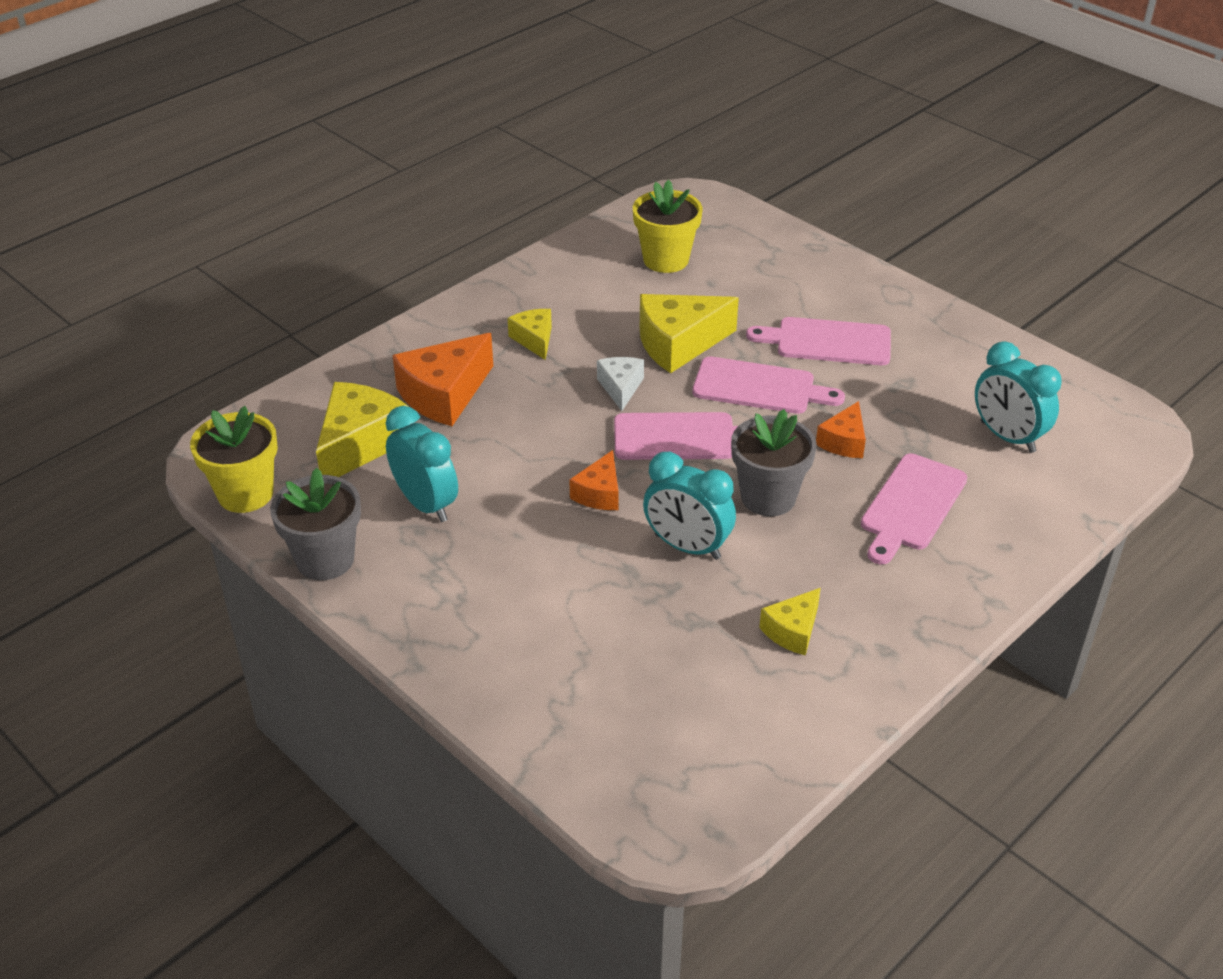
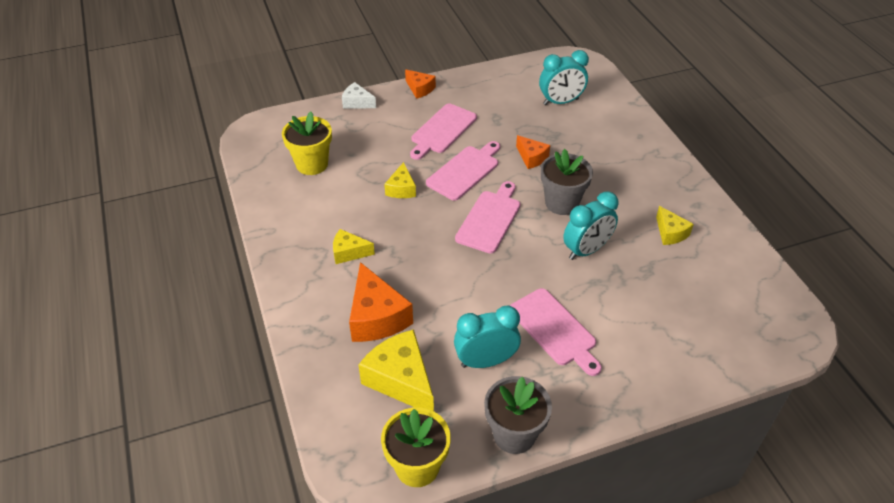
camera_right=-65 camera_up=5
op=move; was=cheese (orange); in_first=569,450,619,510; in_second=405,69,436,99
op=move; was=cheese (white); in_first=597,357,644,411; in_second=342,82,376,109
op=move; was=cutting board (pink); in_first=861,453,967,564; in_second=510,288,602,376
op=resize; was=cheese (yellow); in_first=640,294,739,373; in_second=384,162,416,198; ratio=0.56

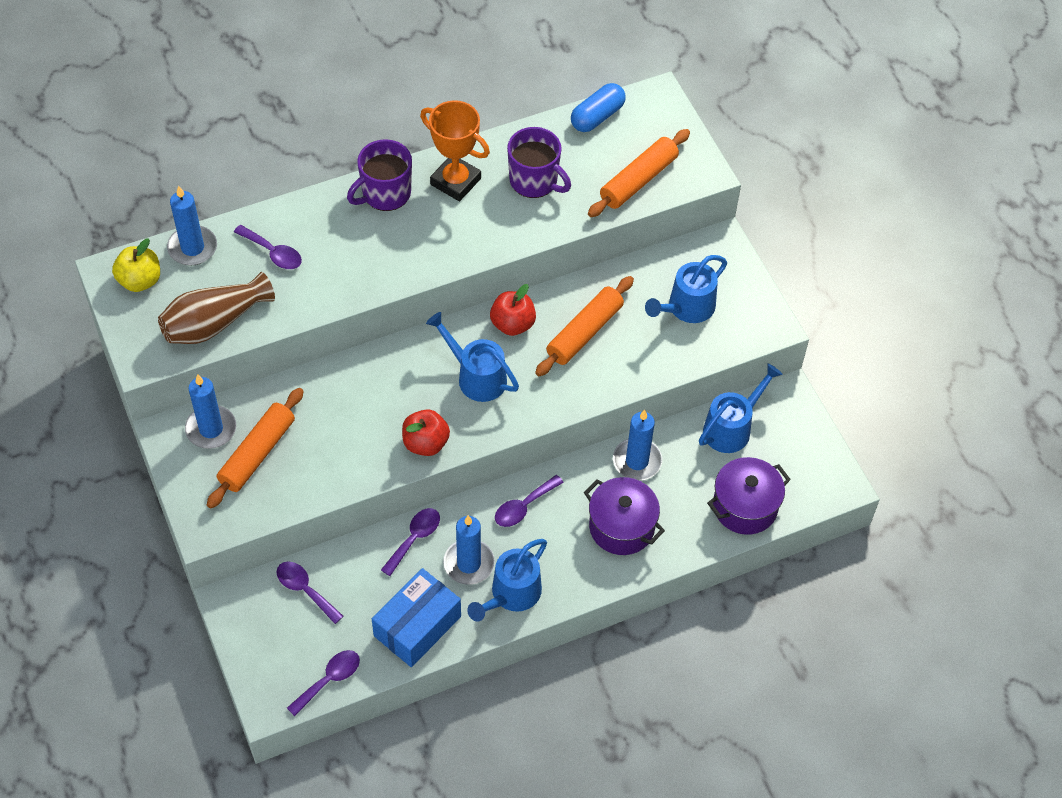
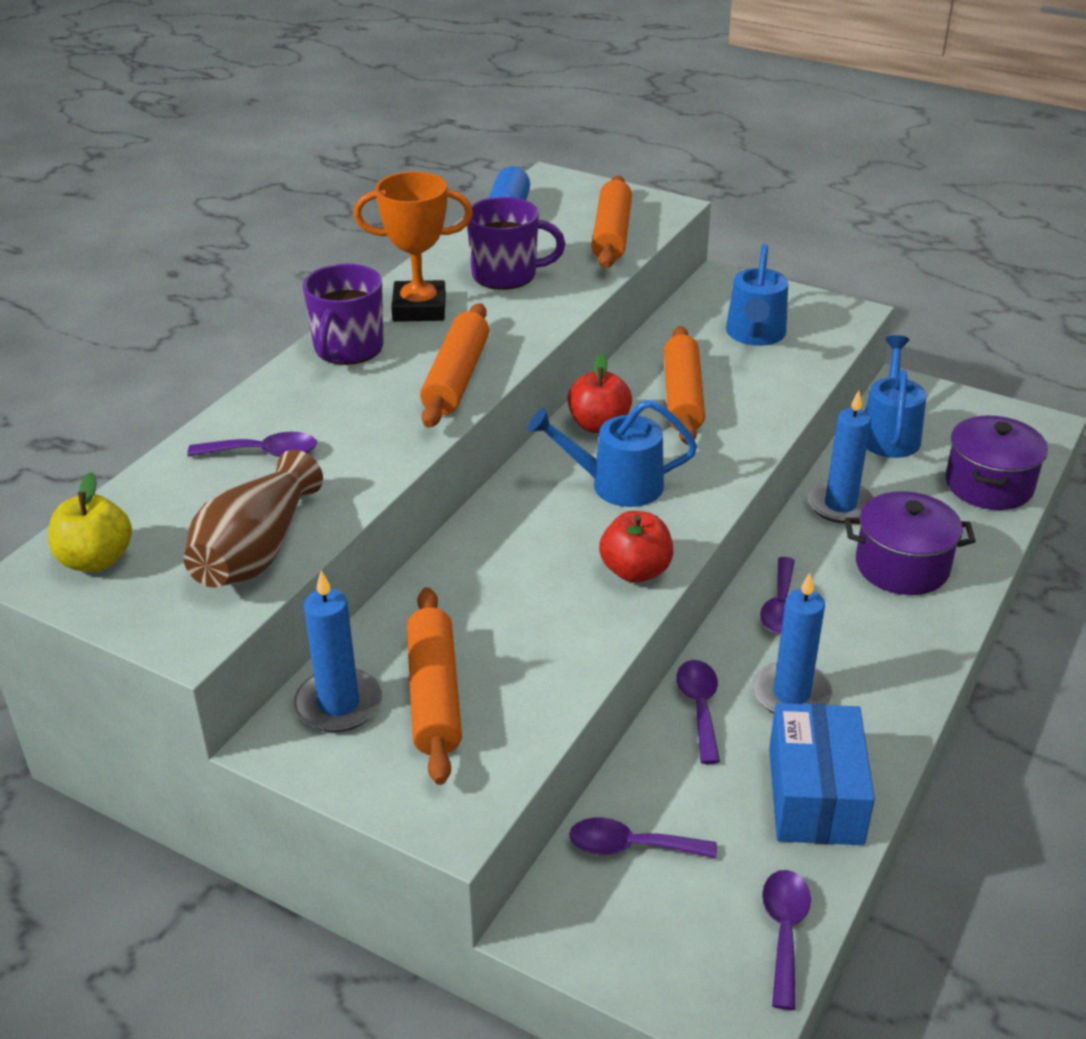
camera_right=-35 camera_up=-20
op=delete; was=candle (blue); in_first=167,186,217,265
op=delete; was=watering can (blue); in_first=467,539,547,621
op=insert; now=rolling pin (orange); in_second=420,303,489,428

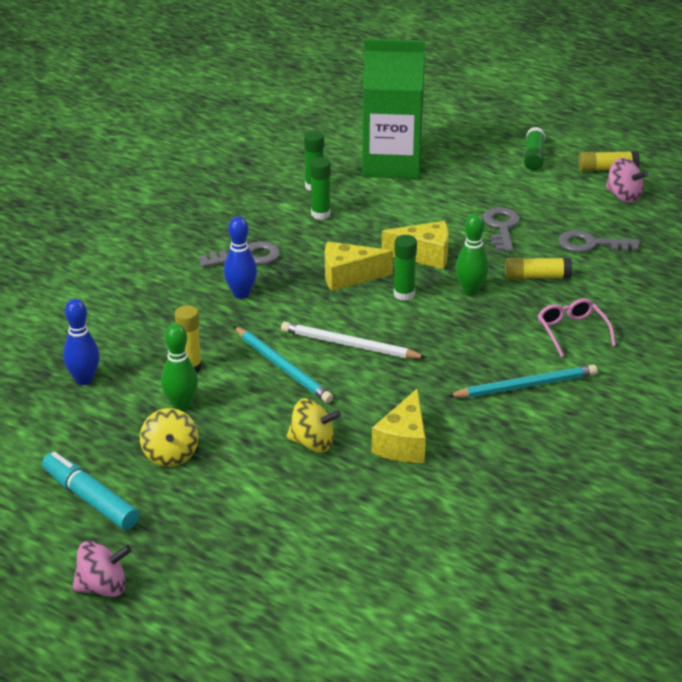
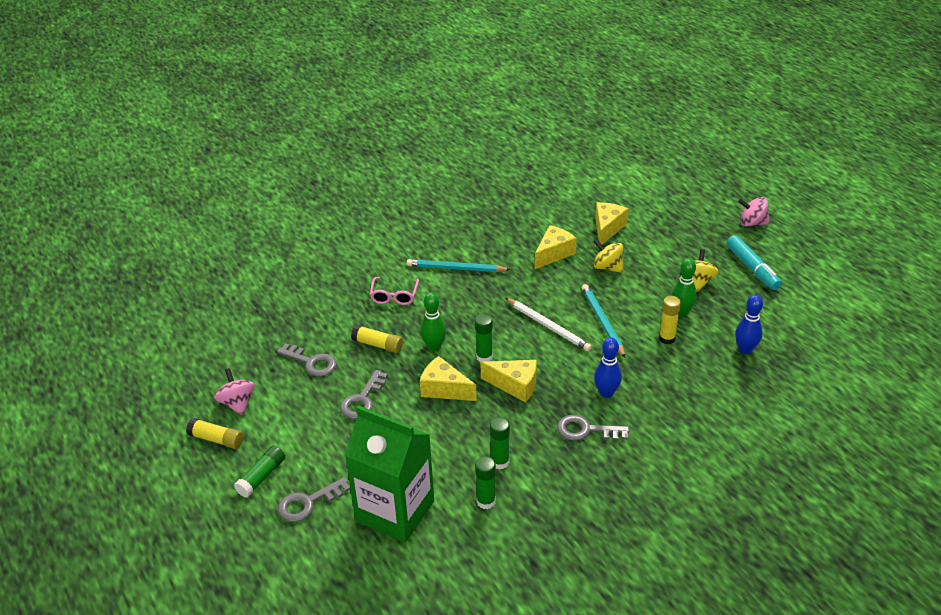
camera_right=-155 camera_up=5
op=insert; now=key (grey); in_second=278,477,350,522
op=insert; now=cheese (yellow); in_second=595,202,628,245

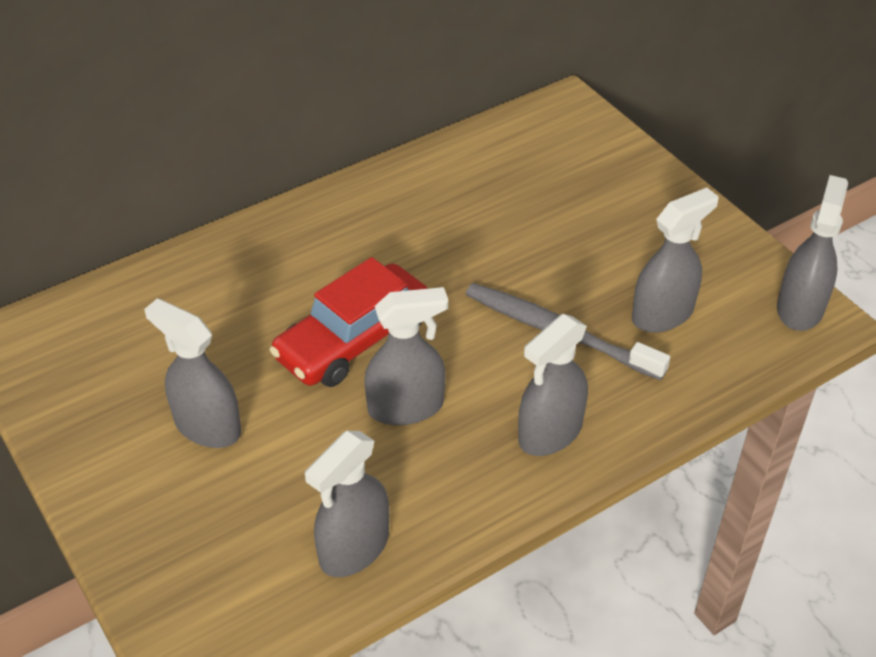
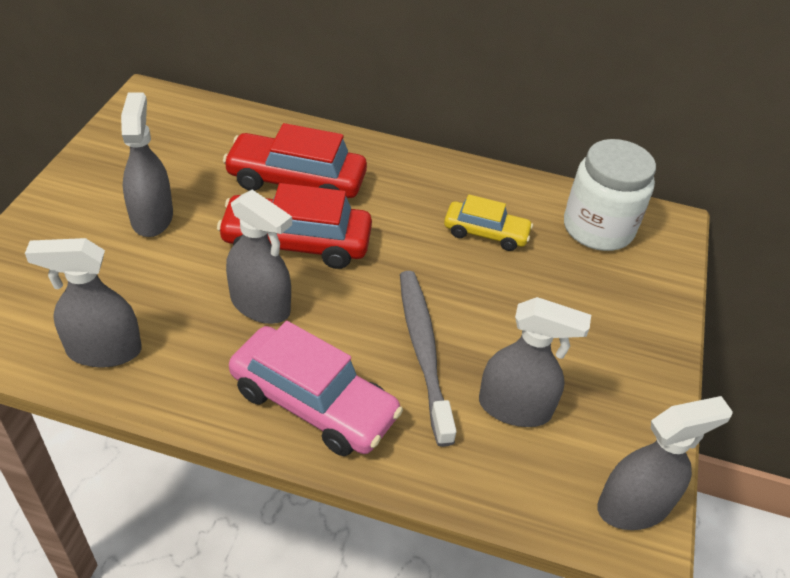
camera_right=45 camera_up=0
op=insert; now=car (red); in_second=223,123,367,198
op=insert; now=car (yellow); in_second=444,195,533,251
op=insert; now=jar (white); in_second=564,139,656,251
op=replace; was=spray bottle (grey); now=car (pink); in_first=518,314,588,456; in_second=229,321,403,456

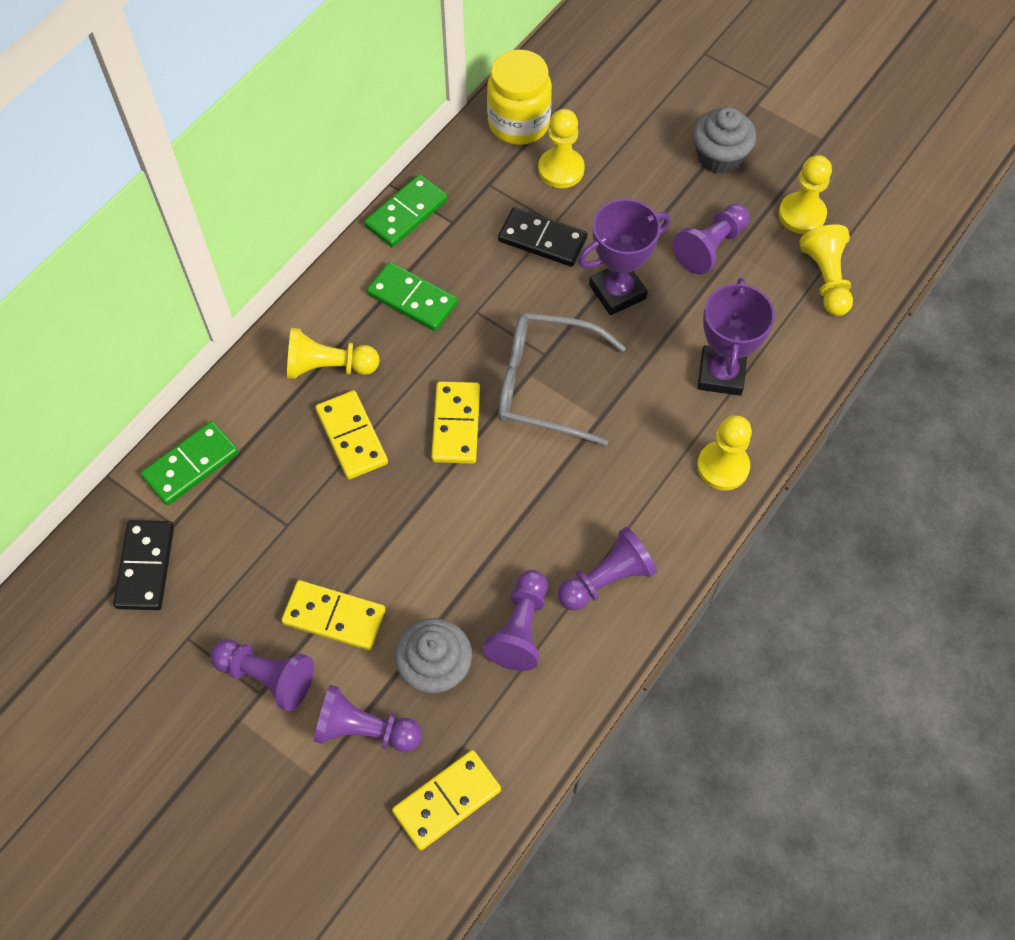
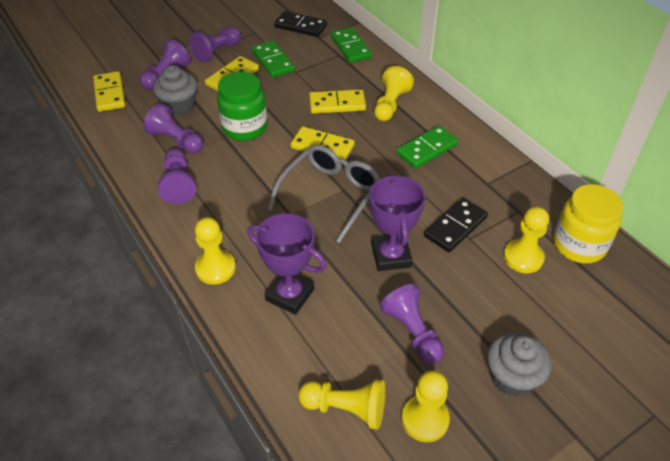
camera_right=110 camera_up=-15
op=insert; now=jar (green); in_second=217,72,267,141
op=move; was=domino (green); in_first=364,174,448,247; in_second=252,41,295,78

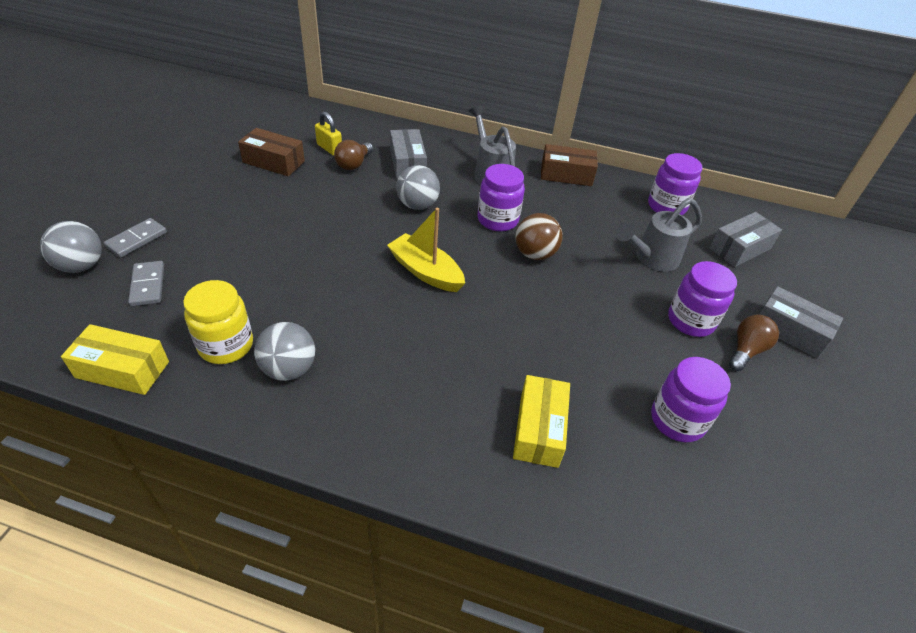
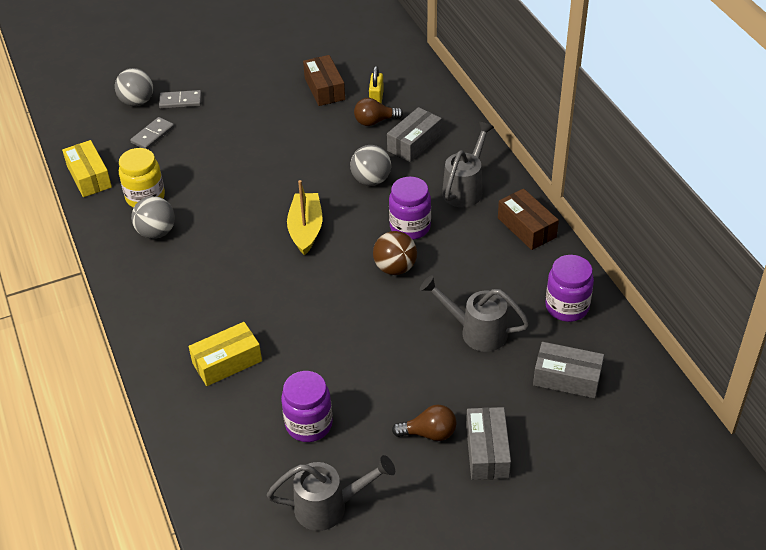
camera_right=55 camera_up=0
op=delete; was=jar (purple); in_first=668,261,737,337
op=insert; now=watering can (grey); in_second=267,455,395,531

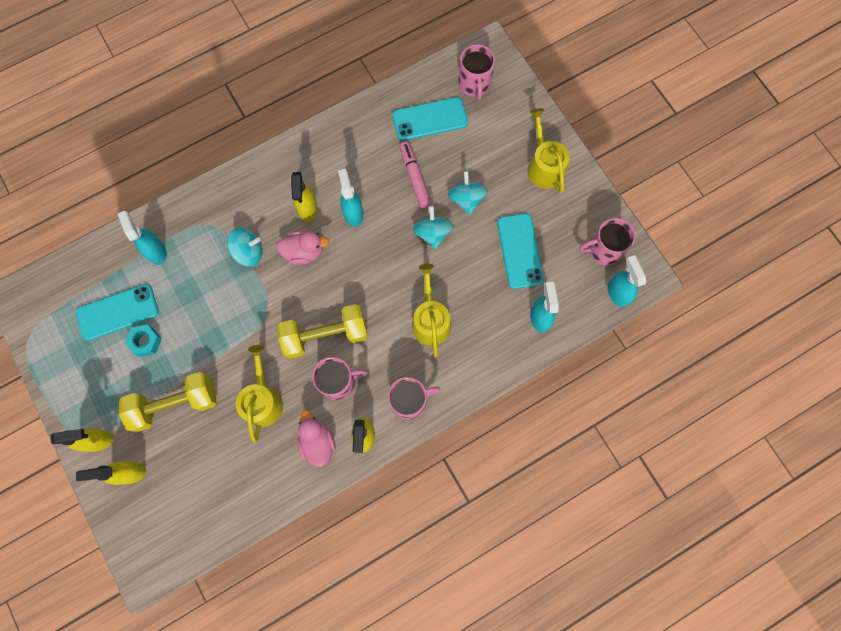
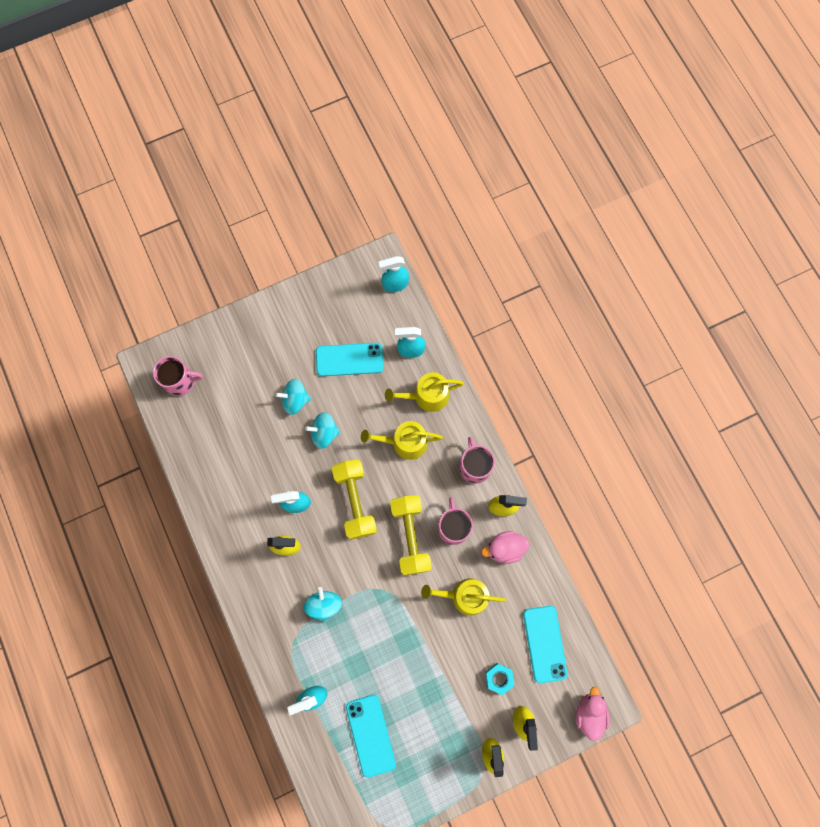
camera_right=-85 camera_up=0
op=delete; was=marker (pink); in_first=399,141,432,208
op=delete; was=mug (pink); in_first=579,218,635,266
op=move; was=dumbbell (yellow); in_first=119,372,217,432; in_second=332,460,377,540
op=move; was=nut (turquoise); in_first=125,324,162,357; in_second=485,663,514,695
op=move; was=duck (pink); in_first=276,231,329,265; in_second=576,687,610,741
op=move; was=phone (turquoise); in_first=392,97,468,141; in_second=523,606,568,683
op=move; was=watering can (yellow); in_first=527,108,570,193; in_second=385,372,464,412

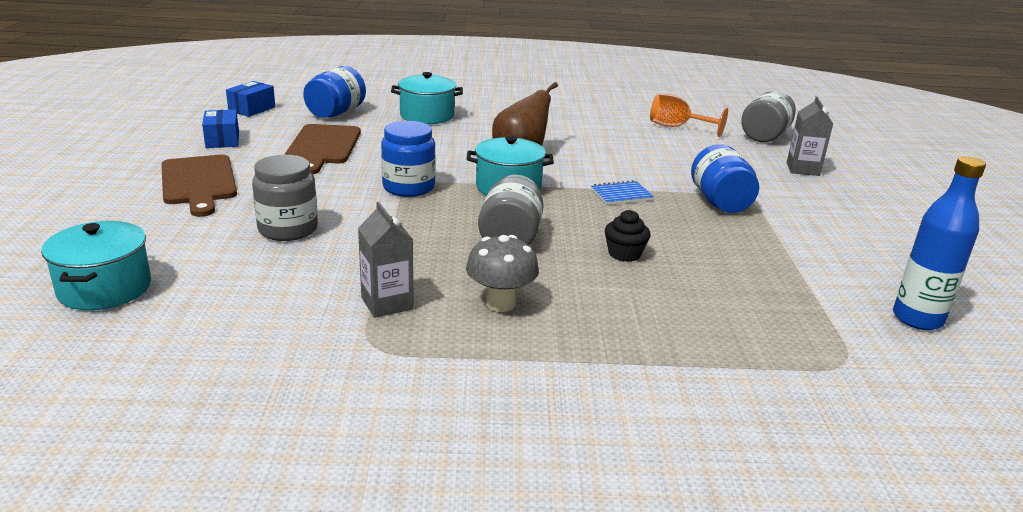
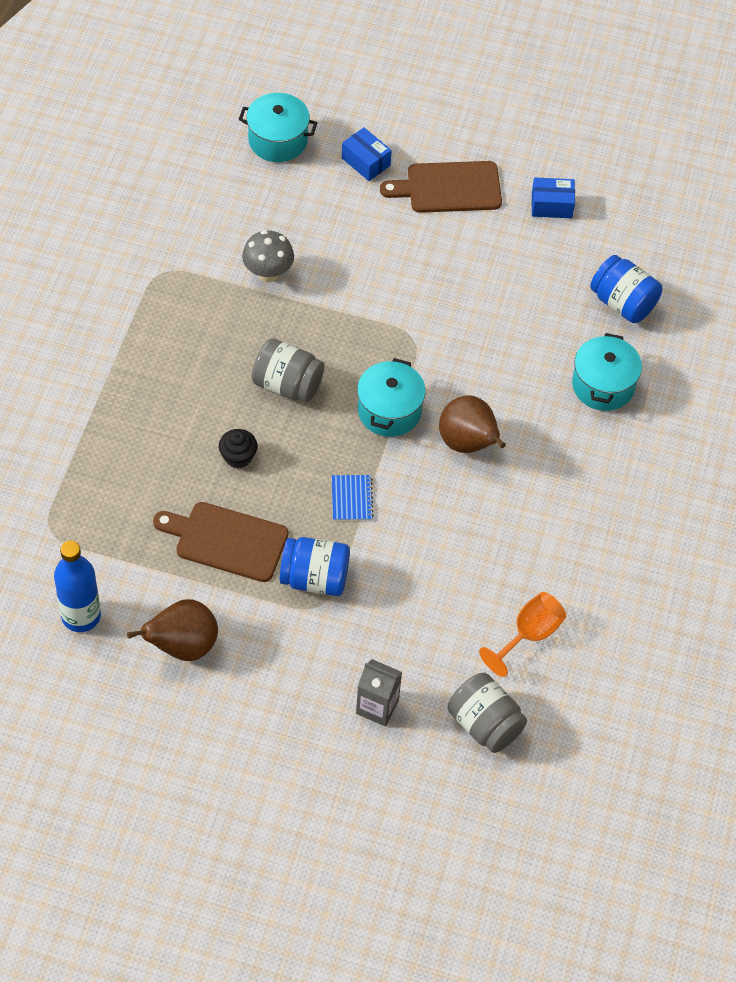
camera_right=105 camera_up=30
op=delete; was=jar (grey); in_first=252,155,318,241
op=delete; was=carton (grey); in_first=358,202,414,318
op=delete; was=jar (blue); in_first=381,121,436,197
op=insert; now=pear (brown); in_second=127,599,218,661
op=move; was=box (blue); in_first=226,81,275,117; in_second=342,127,392,181
op=move; was=cutting board (brown); in_first=285,124,361,174; in_second=153,502,288,582
op=move; was=mushroom (grey); in_first=466,235,539,312; in_second=242,230,294,282

